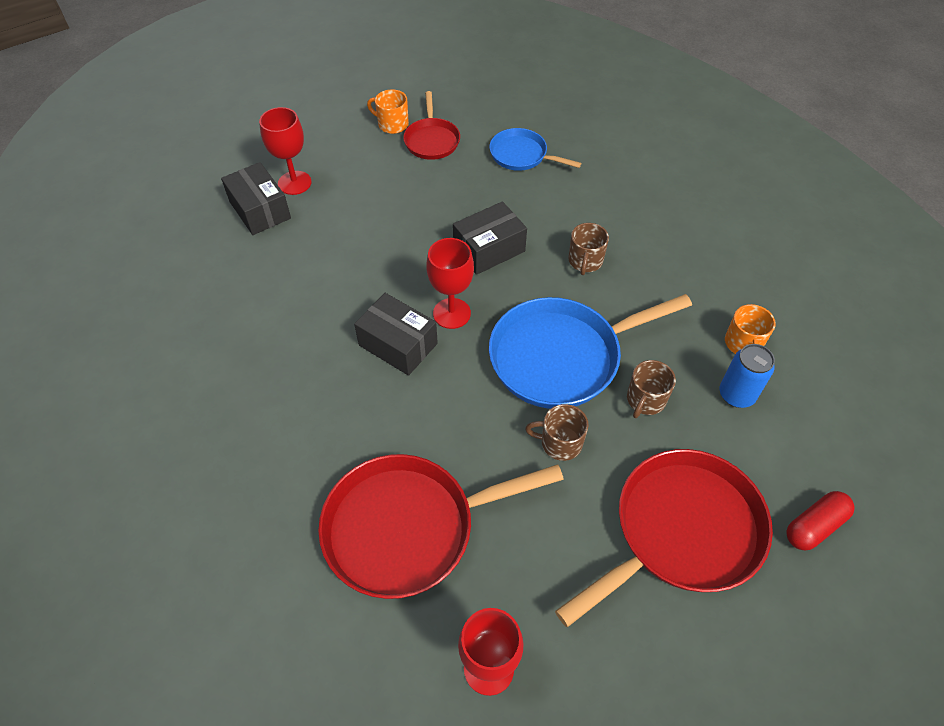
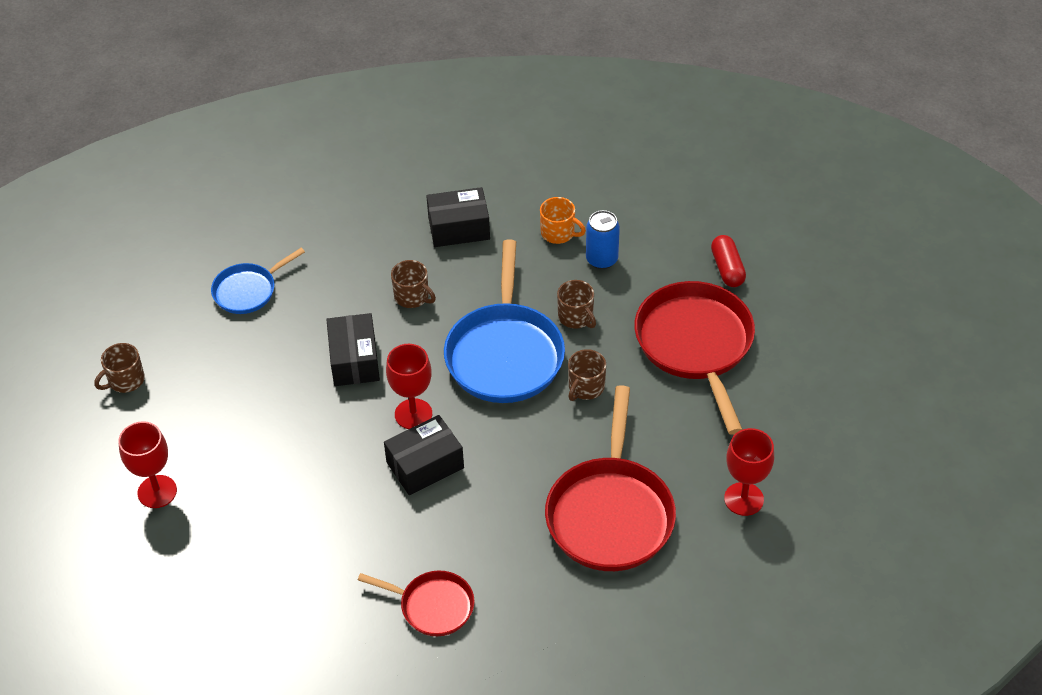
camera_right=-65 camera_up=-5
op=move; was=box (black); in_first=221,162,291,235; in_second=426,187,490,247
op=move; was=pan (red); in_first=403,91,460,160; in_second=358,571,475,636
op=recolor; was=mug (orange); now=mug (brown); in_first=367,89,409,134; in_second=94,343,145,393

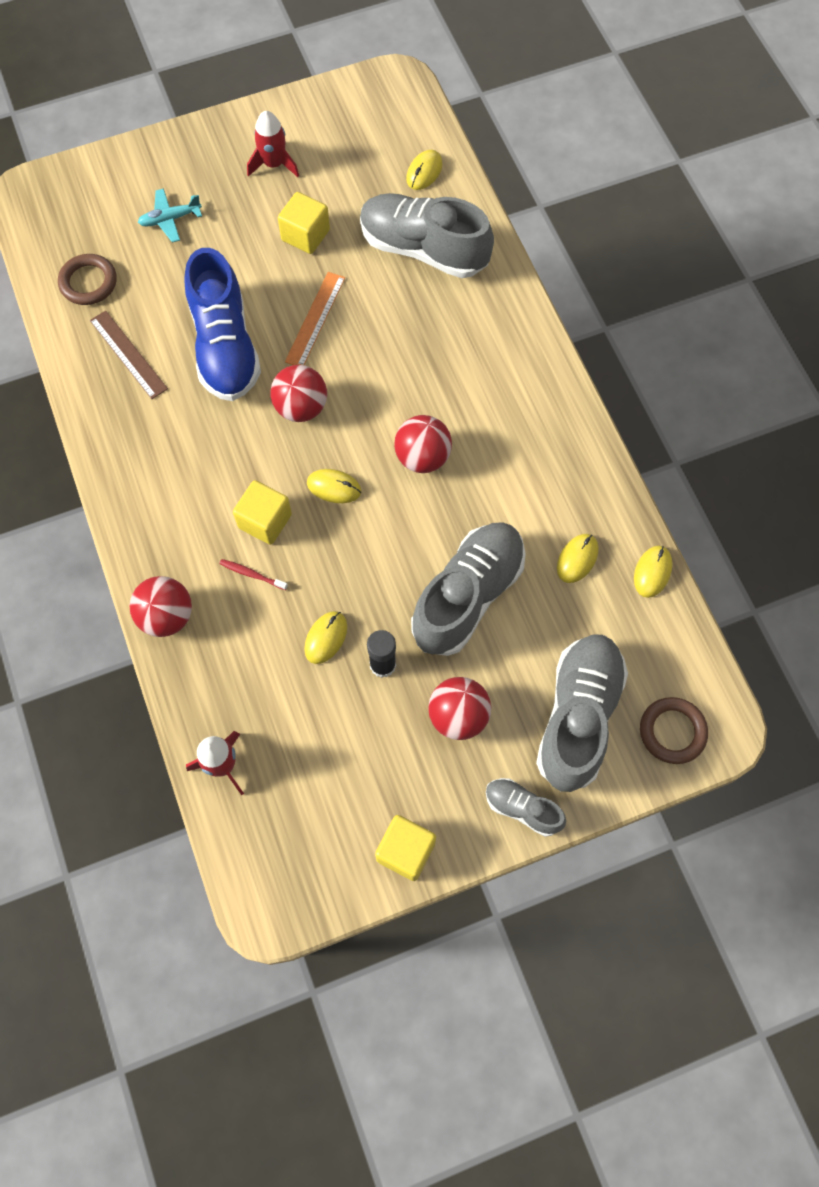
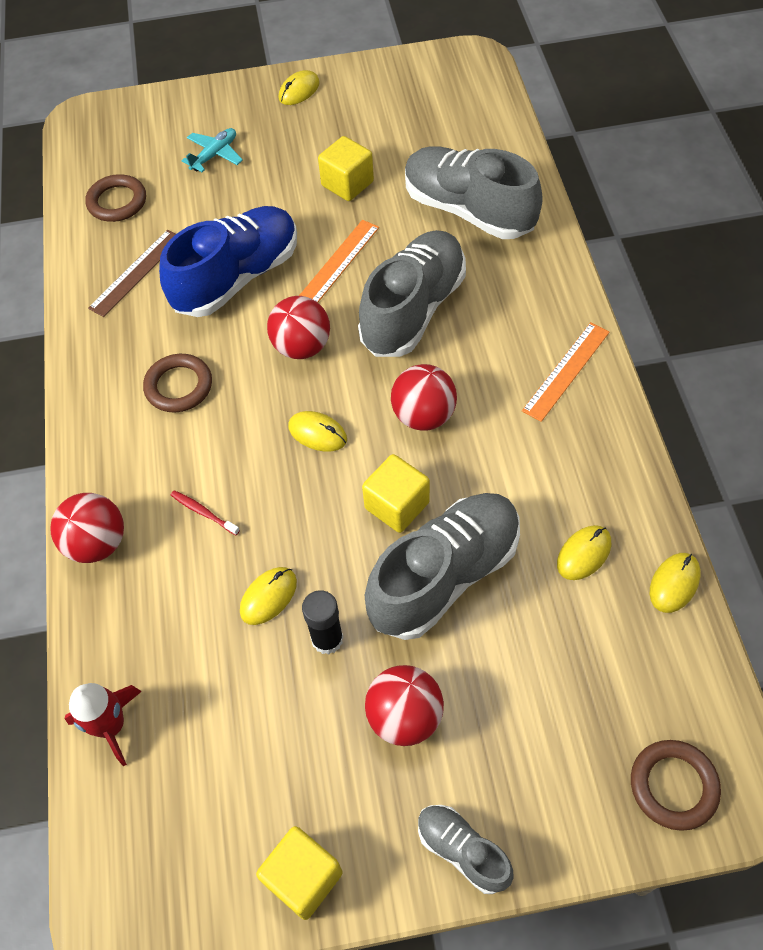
camera_right=15 camera_up=-10
op=delete; was=rocket (red); in_first=247,111,299,177
op=insert; now=ring (brown); in_second=143,354,212,412
op=insert; now=ruler (orange); in_second=522,322,610,422
op=move; was=cube (yellow); in_first=233,480,292,545; in_second=362,454,430,533
op=move; was=mouse (yellow); in_first=406,150,443,190; in_second=279,70,320,105
op=move; was=shoe (grey); in_first=536,634,628,792; in_second=358,230,466,357
op=rotate; was=ruler (brown); in_first=90,310,168,399; in_second=88,230,176,317; clockwise=60
op=rotate; was=plane (turquoise); in_first=138,188,202,243; in_second=182,128,243,172; clockwise=135
op=rotate; was=shoe (blue); in_first=184,248,261,401; in_second=159,206,297,317; clockwise=-135

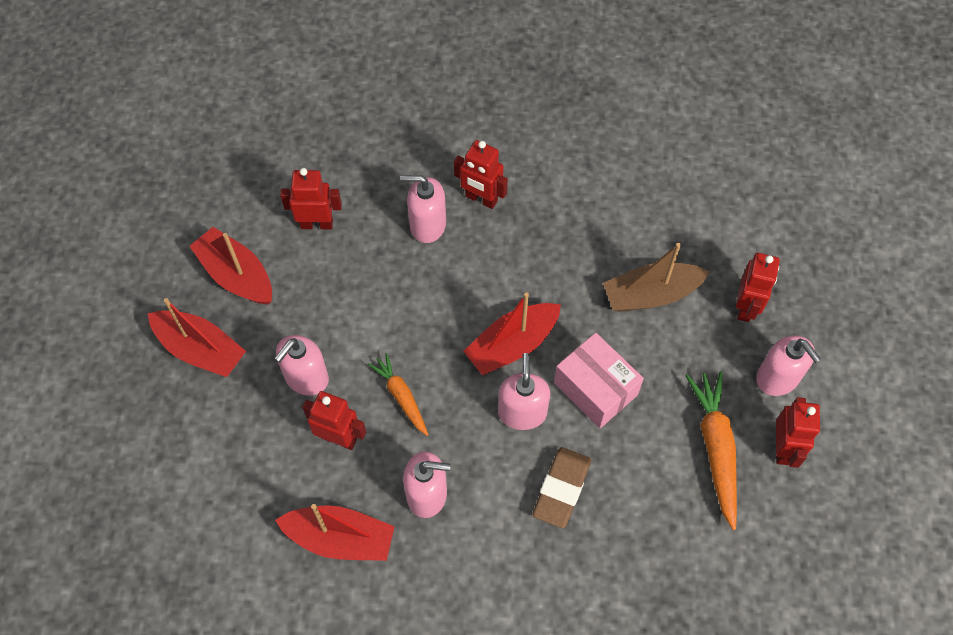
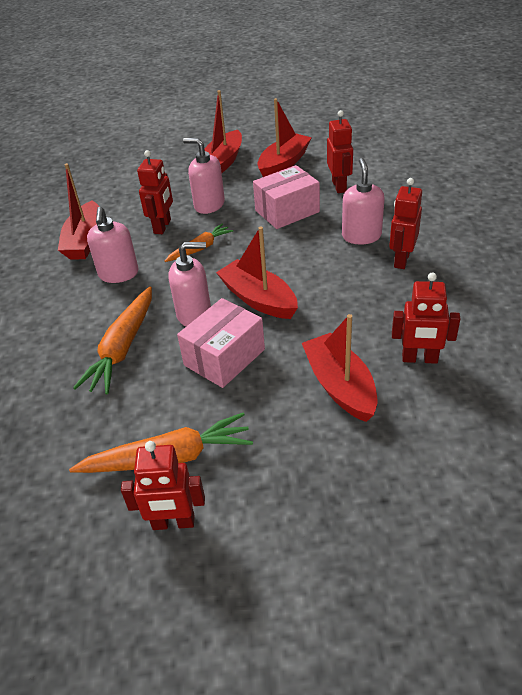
camera_right=85 camera_up=-20
op=delete; was=soap dispenser (pink); in_first=756,335,821,396
op=insert; now=box (pink); in_second=253,165,320,229
op=move; was=robot (red); in_first=736,253,780,322; in_second=392,272,461,364
op=replace; was=eraser (brown); now=carrot (orange); in_first=533,447,591,528; in_second=73,286,152,394
op=recolor; was=boat (brown); now=boat (red); in_first=603,243,710,312; in_second=302,314,378,422

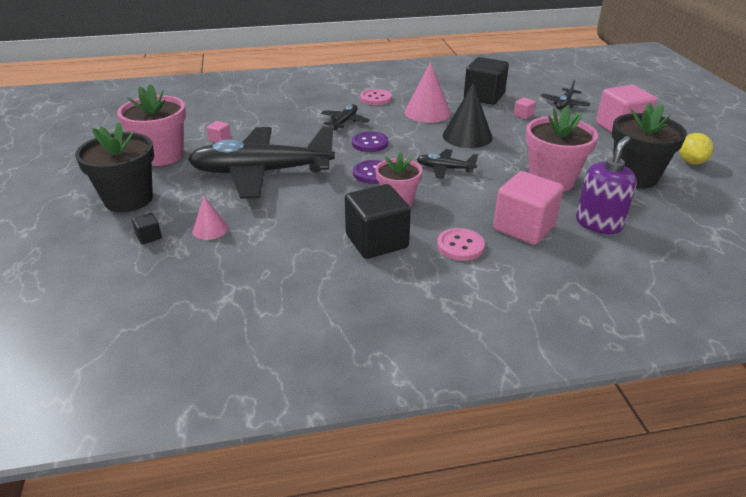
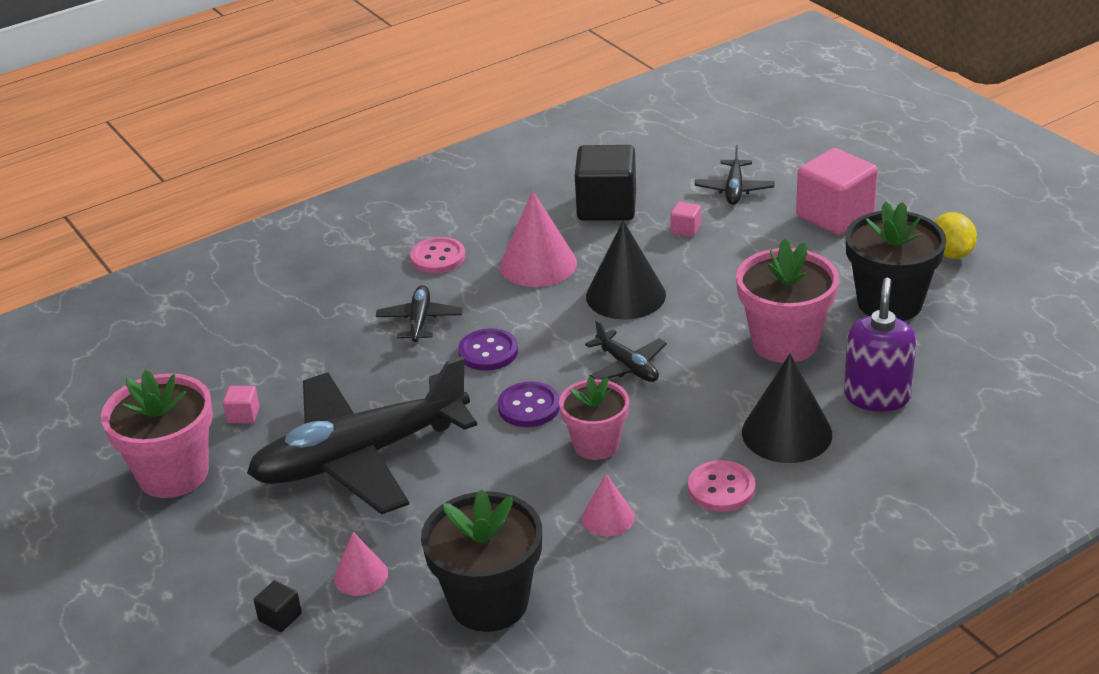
camera_right=-20 camera_up=0
op=move; was=flower pot (black); in_first=75,122,154,212; in_second=421,489,542,632
op=replace; was=cube (black); now=cone (pink); in_first=345,184,411,259; in_second=582,474,635,536
op=replace; was=cube (pink); now=cone (black); in_first=493,171,564,245; in_second=742,354,832,463
op=rotate; was=plane (black); in_first=417,149,478,179; in_second=585,320,667,382; clockwise=-120

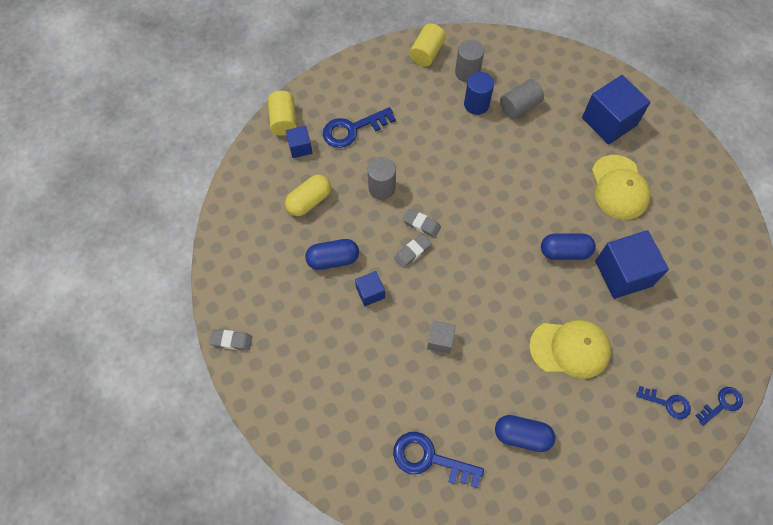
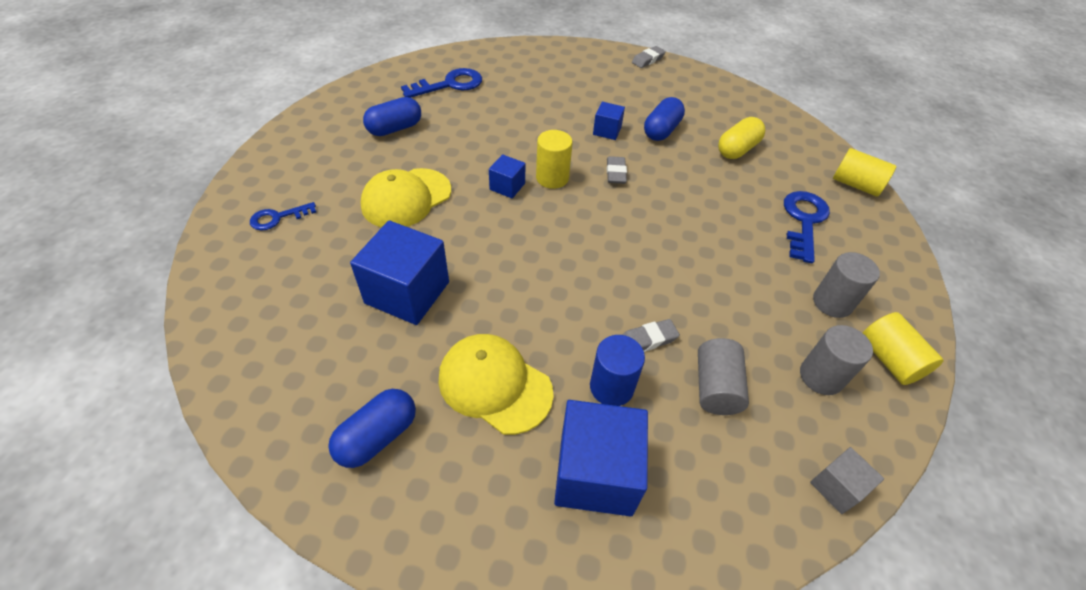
camera_right=130 camera_up=-15
op=delete; was=key (blue); in_first=696,387,743,426
op=insert; now=cylinder (yellow); in_second=536,130,572,189
op=move; was=cube (blue); in_first=286,126,312,158; in_second=489,154,526,198
op=move; was=cylinder (grey); in_first=368,157,396,200; in_second=813,252,880,318
op=move; was=eraser (grey); in_first=403,209,441,238; in_second=622,319,680,352
op=move; was=cube (grey); in_first=427,321,456,354; in_second=810,447,884,514
op=move; was=cylinder (blue); in_first=464,72,494,115; in_second=590,335,645,406
op=move; was=capsule (blue); in_first=541,233,596,260; in_second=328,389,416,468
op=rotate; was=capsule (yellow); in_first=285,175,331,216; in_second=718,117,765,159; clockwise=45

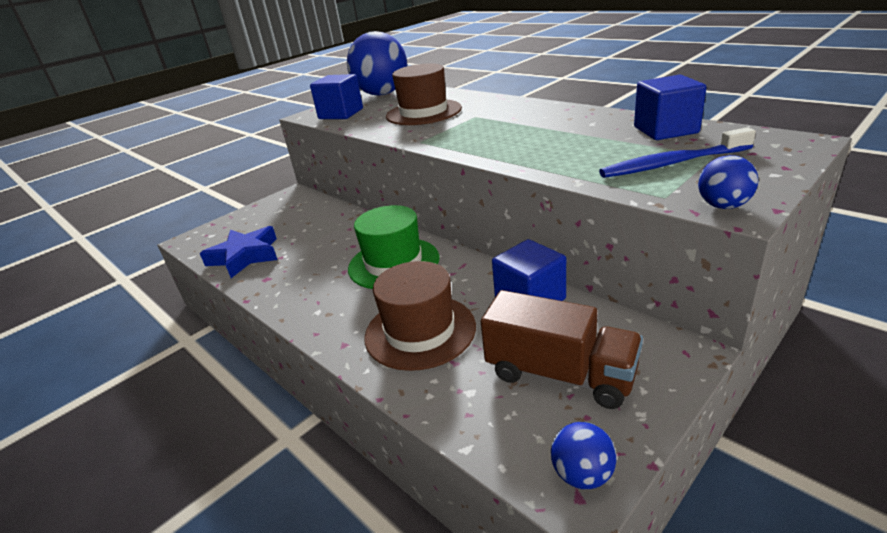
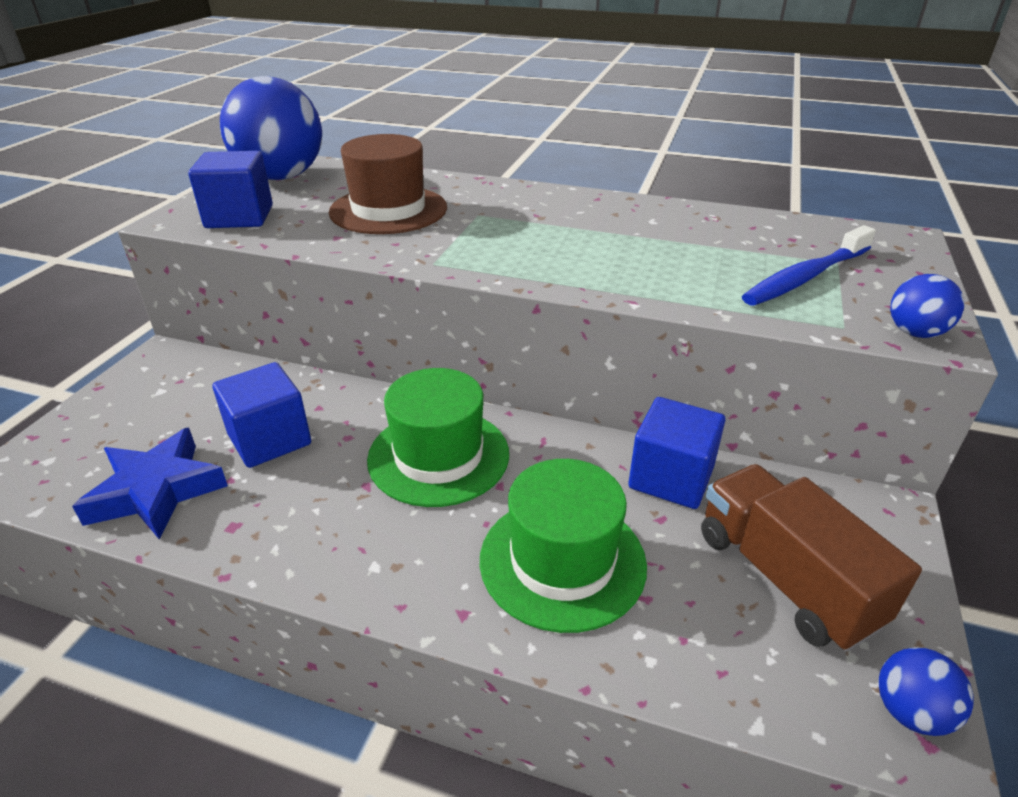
camera_right=-30 camera_up=5
op=move; was=cube (blue); in_first=634,75,707,140; in_second=212,362,311,468
op=recolor; was=hat (brown); now=hat (green); in_first=364,261,476,371; in_second=480,459,647,633
op=rotate; was=truck (brown); in_first=481,290,643,409; in_second=701,464,922,652; clockwise=-120

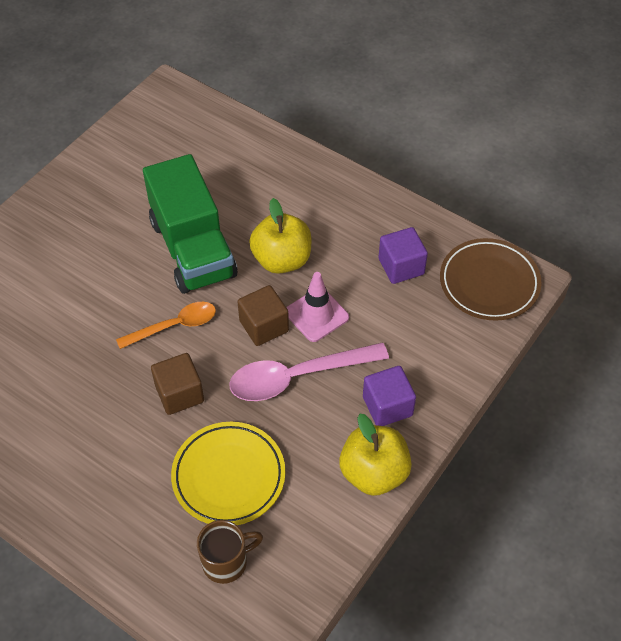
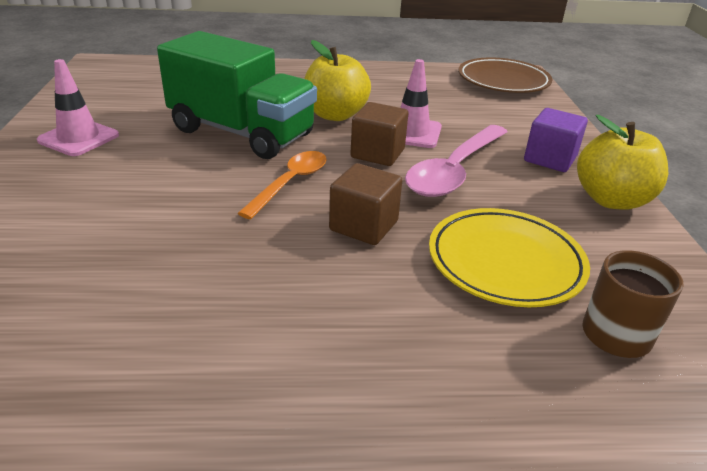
camera_right=-40 camera_up=-20
op=delete; was=cube (purple); in_first=378,227,428,284
op=insert; now=traffic cone (pink); in_second=37,59,119,156

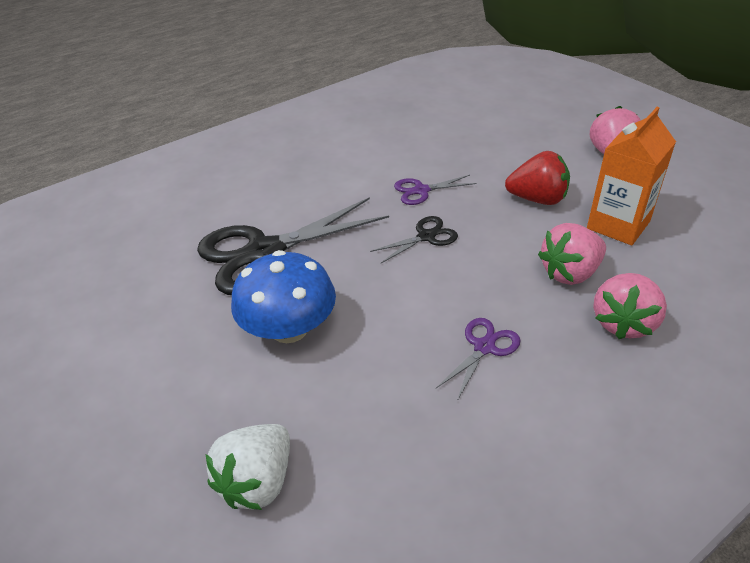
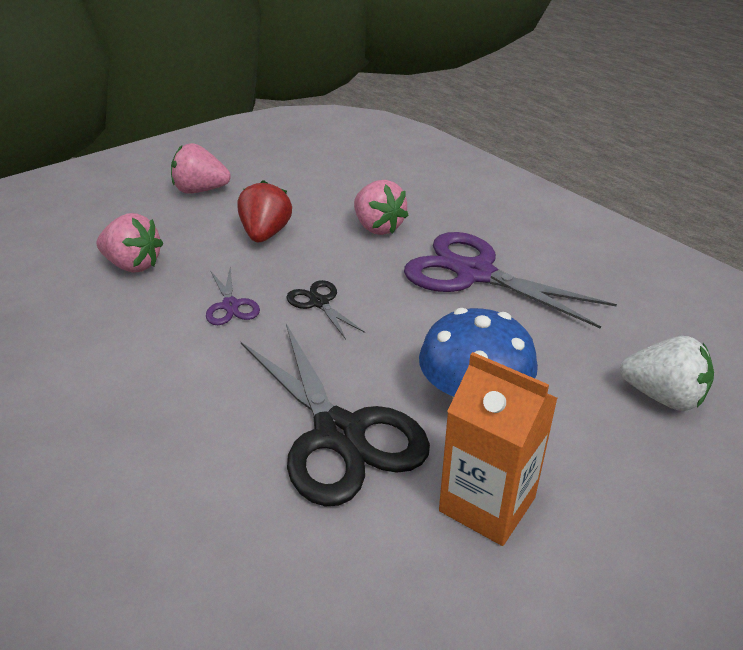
camera_right=-95 camera_up=-5
op=move; was=carton (orange); in_first=587,107,676,245; in_second=439,352,558,546
op=move; was=strawberry (pink); in_first=593,273,667,339; in_second=96,213,163,272
op=resize; was=scissors (purple); in_first=436,318,521,401; in_second=404,232,617,329; ratio=2.16

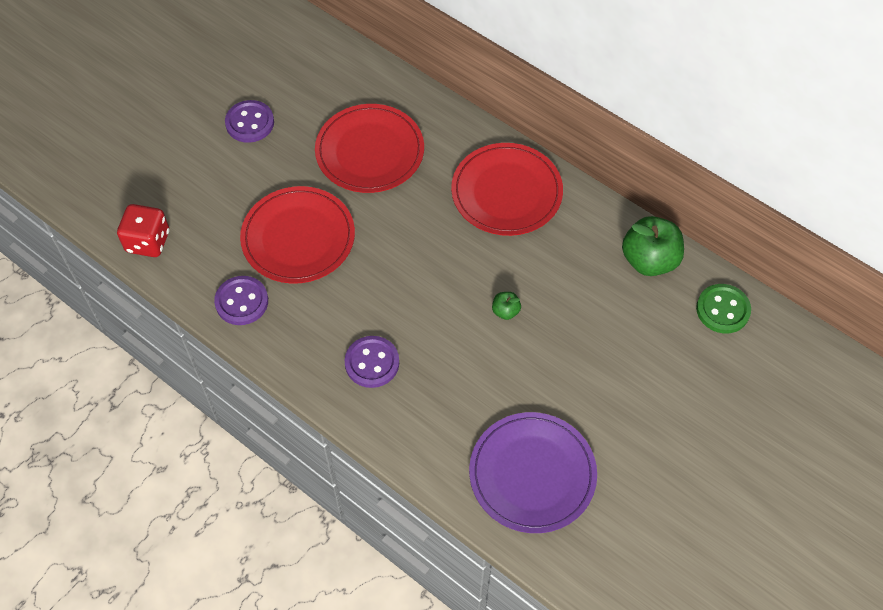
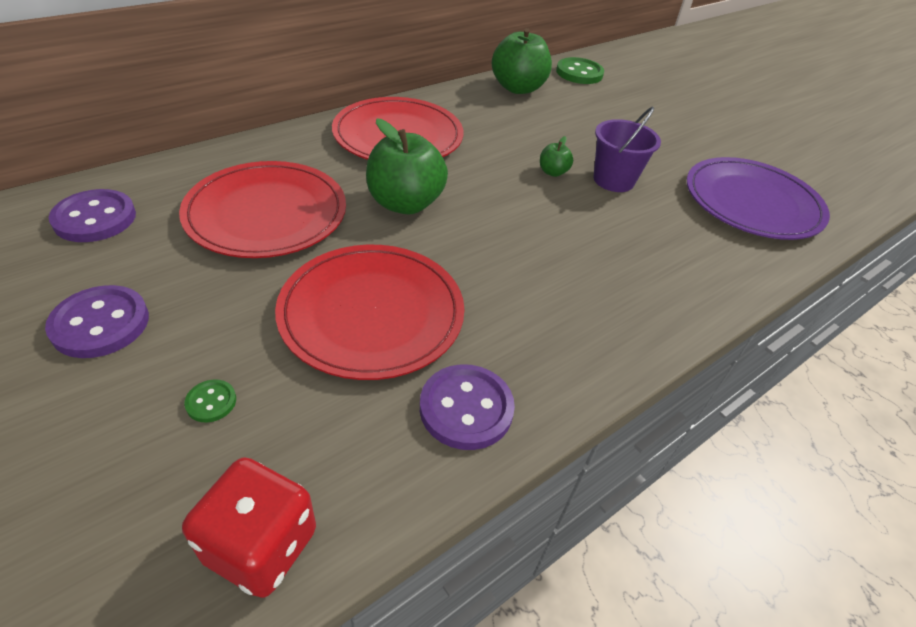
camera_right=-80 camera_up=-15
op=insert; now=button (green); in_second=184,379,236,422
op=insert; now=apple (green); in_second=366,118,448,214
op=insert; now=bucket (purple); in_second=594,106,661,192
op=move; was=button (purple); in_first=345,336,399,388; in_second=49,189,136,242

